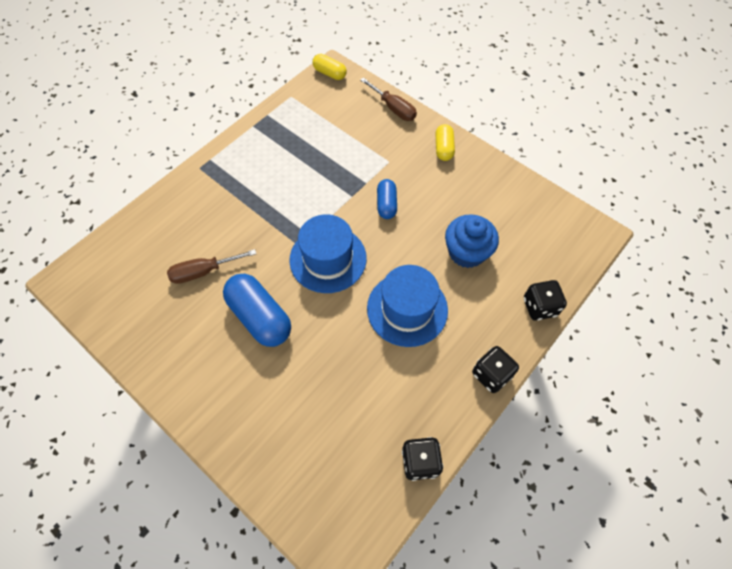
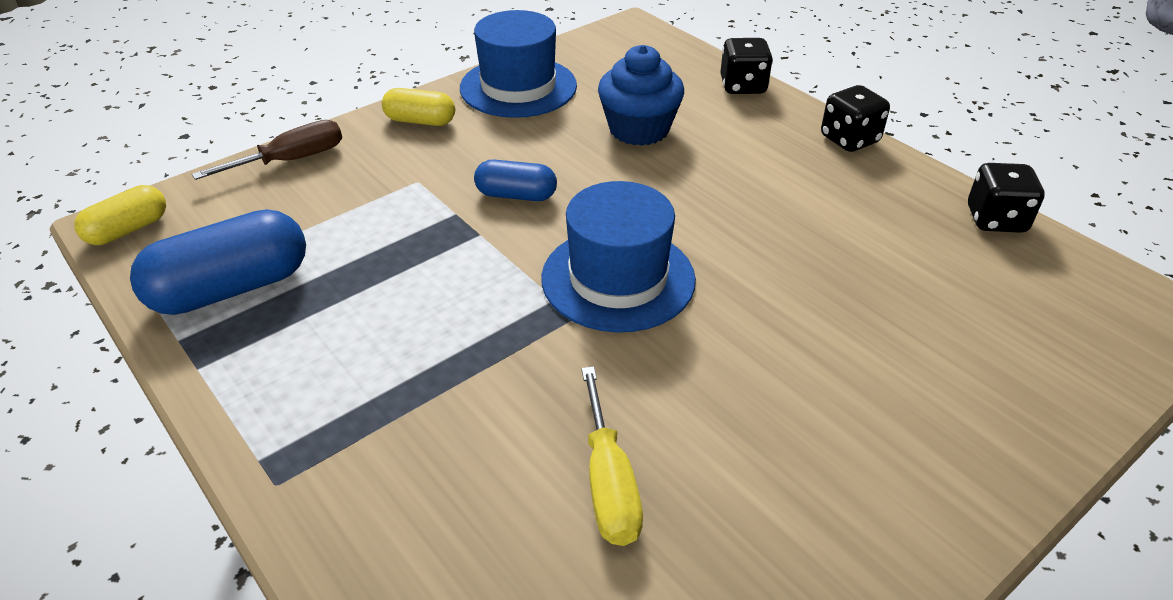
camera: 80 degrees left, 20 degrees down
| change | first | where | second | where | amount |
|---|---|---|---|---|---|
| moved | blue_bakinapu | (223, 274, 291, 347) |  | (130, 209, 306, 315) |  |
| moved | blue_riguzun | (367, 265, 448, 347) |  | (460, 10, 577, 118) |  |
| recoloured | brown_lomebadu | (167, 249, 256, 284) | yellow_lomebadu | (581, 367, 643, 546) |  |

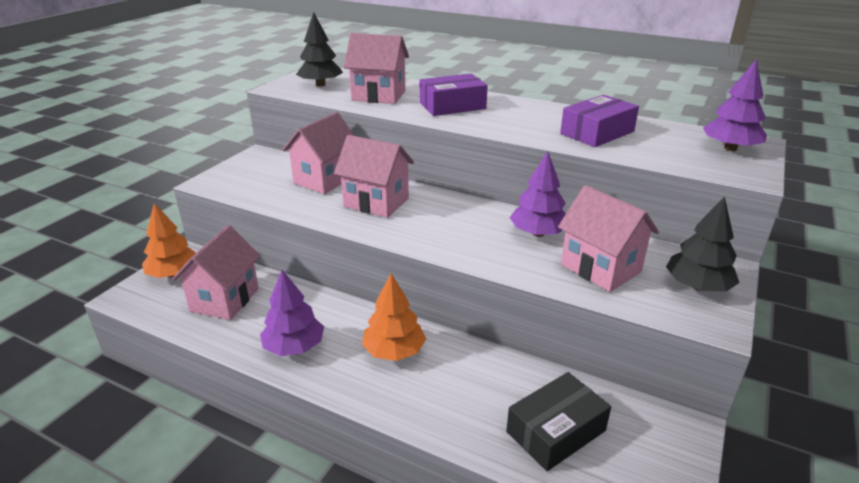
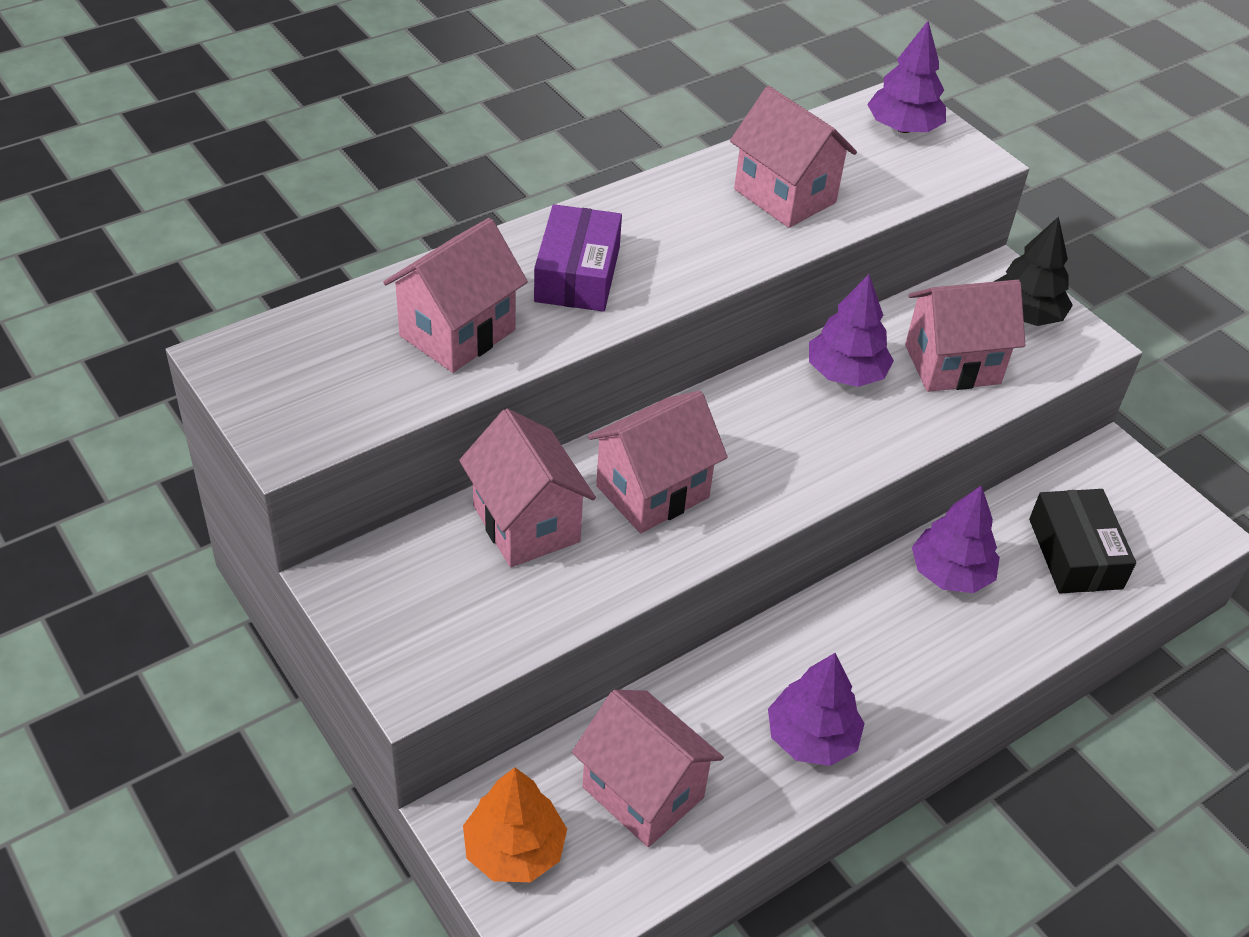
camera: 65 degrees left, 15 degrees up
| change | first | where | second | where | amount |
|---|---|---|---|---|---|
| replaced | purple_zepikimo | (560, 95, 639, 147) | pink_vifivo | (730, 86, 857, 228) |  |
| added |  |  | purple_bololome | (912, 485, 1000, 593) |  |
| removed | black_bololome | (296, 12, 343, 87) |  |  |  |
| removed | orange_bololome | (362, 274, 426, 361) |  |  |  |

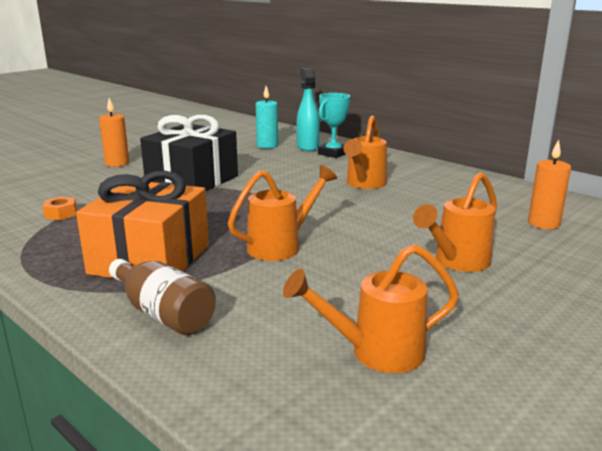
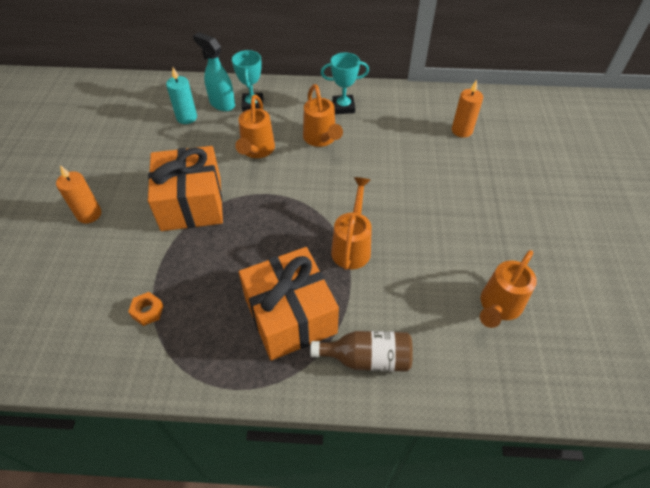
camera: 40 degrees left, 30 degrees up
| change | first | where | second | where | amount |
|---|---|---|---|---|---|
| recoloured | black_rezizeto | (140, 115, 238, 191) | orange_rezizeto | (148, 146, 223, 231) |  |
| moved | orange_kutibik | (413, 172, 497, 272) |  | (235, 95, 275, 158) |  |
| added |  |  | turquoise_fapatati | (321, 52, 369, 114) |  |

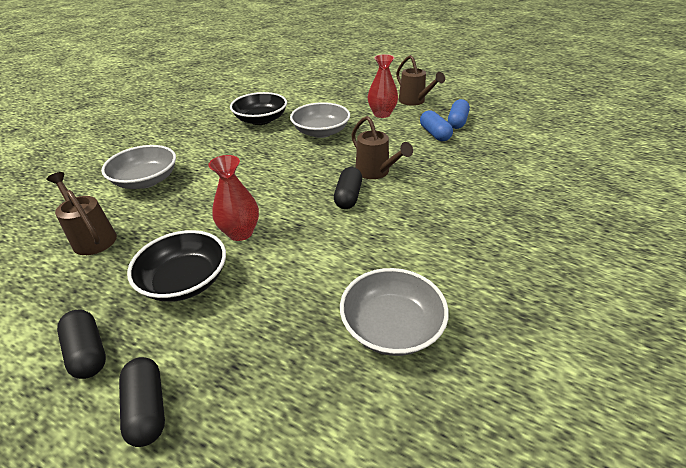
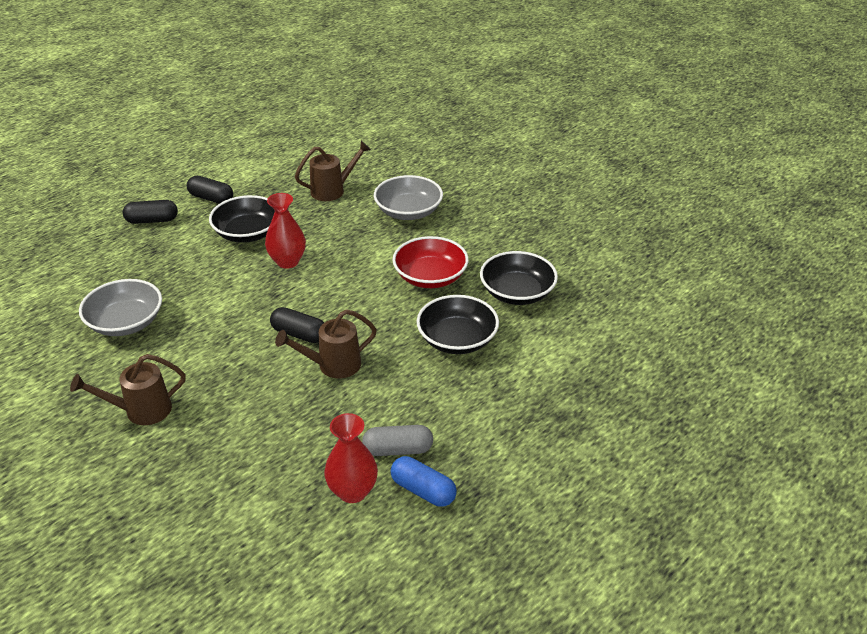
camera: 105 degrees right, 0 degrees up
| change | first | where | second | where | amount |
|---|---|---|---|---|---|
| moved | brown_kutibik | (396, 55, 445, 106) |  | (70, 354, 186, 425) |  |
| turned | black_bakinapu | (57, 310, 106, 379) |  | (187, 176, 233, 204) | 45 degrees clockwise |
| moved | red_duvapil | (368, 54, 398, 118) |  | (324, 413, 378, 503) |  |
| recoloured | blue_bakinapu | (420, 110, 453, 141) | grey_bakinapu | (362, 425, 433, 456) |  |
| added |  |  | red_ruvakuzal | (392, 236, 469, 288) |  |
| recoloured | grey_ruvakuzal | (290, 102, 350, 138) | black_ruvakuzal | (417, 295, 499, 354) |  |

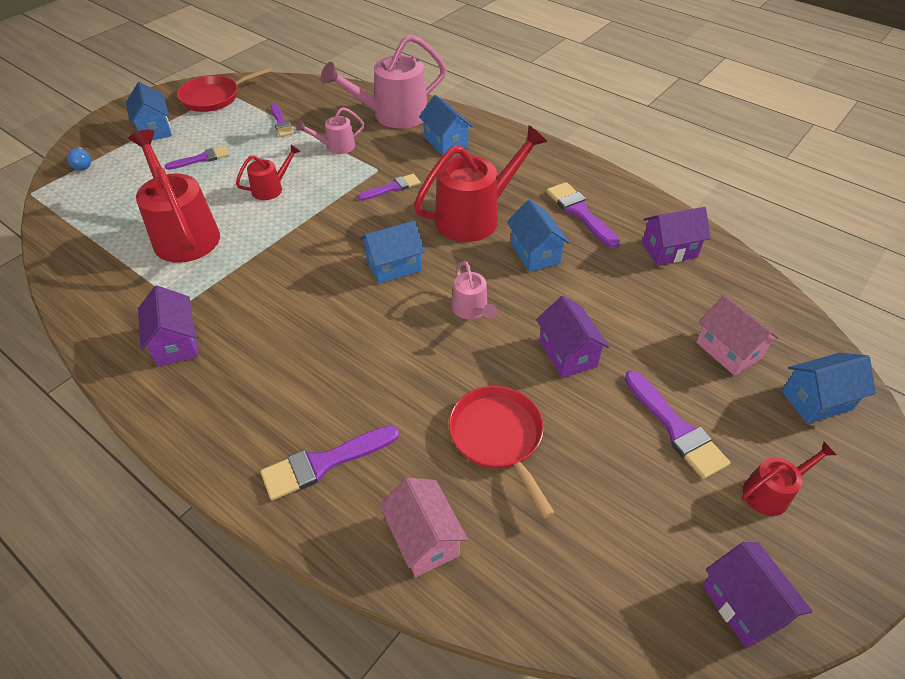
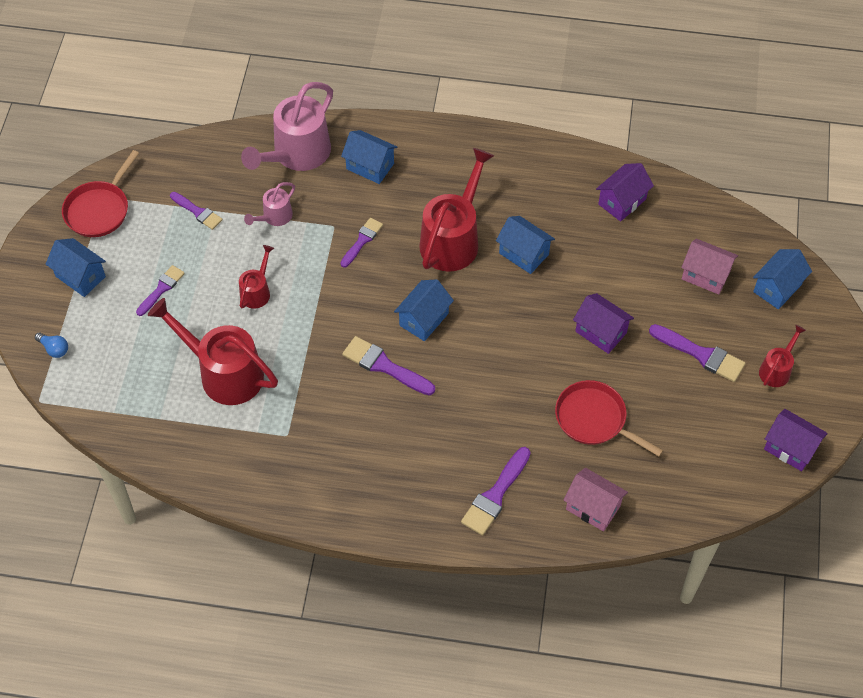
camera: 30 degrees left, 10 degrees up
| change | first | where | second | where | amount |
|---|---|---|---|---|---|
| moved | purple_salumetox | (546, 182, 620, 248) |  | (342, 336, 435, 395) |  |
| removed | purple_vifivo | (138, 285, 198, 367) |  |  |  |
| removed | pink_kutibik | (452, 261, 497, 320) |  |  |  |

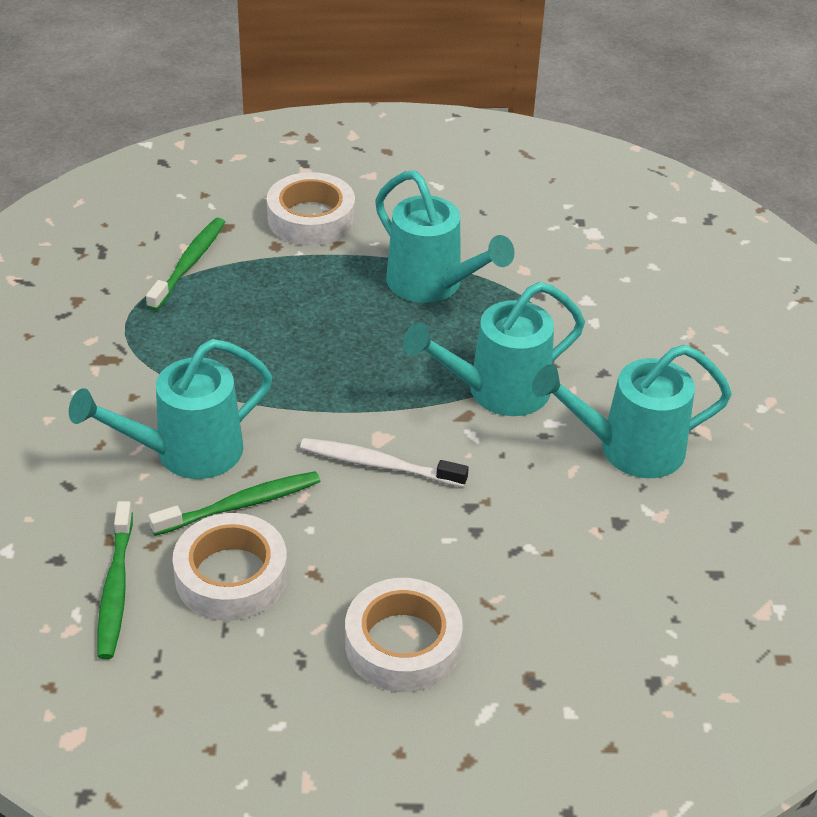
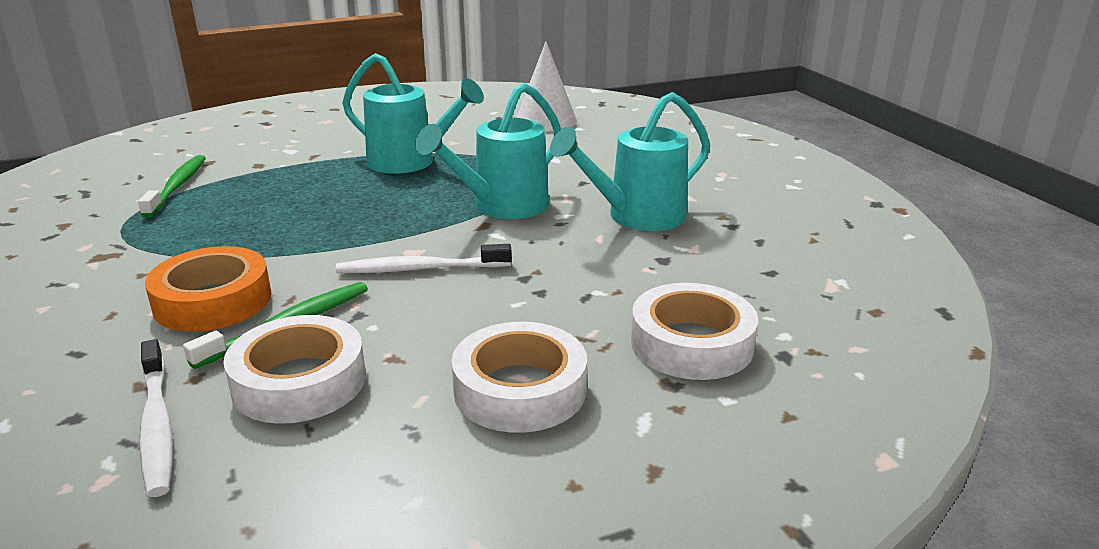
camera: 20 degrees left, 15 degrees down
| change | first | where | second | where | amount |
|---|---|---|---|---|---|
| recoloured | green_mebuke | (97, 501, 133, 659) | white_mebuke | (139, 339, 173, 497) |  |
| replaced | turquoise_kutibik | (69, 339, 272, 479) | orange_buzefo | (145, 246, 272, 331) |  |
| added |  |  | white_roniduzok | (517, 41, 577, 132) |  |
| moved | white_buzefo | (267, 172, 355, 246) |  | (631, 283, 758, 380) |  |

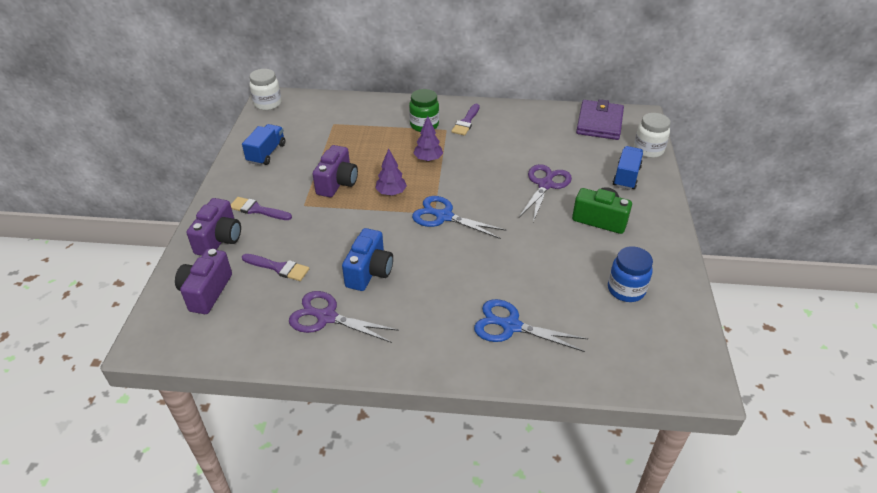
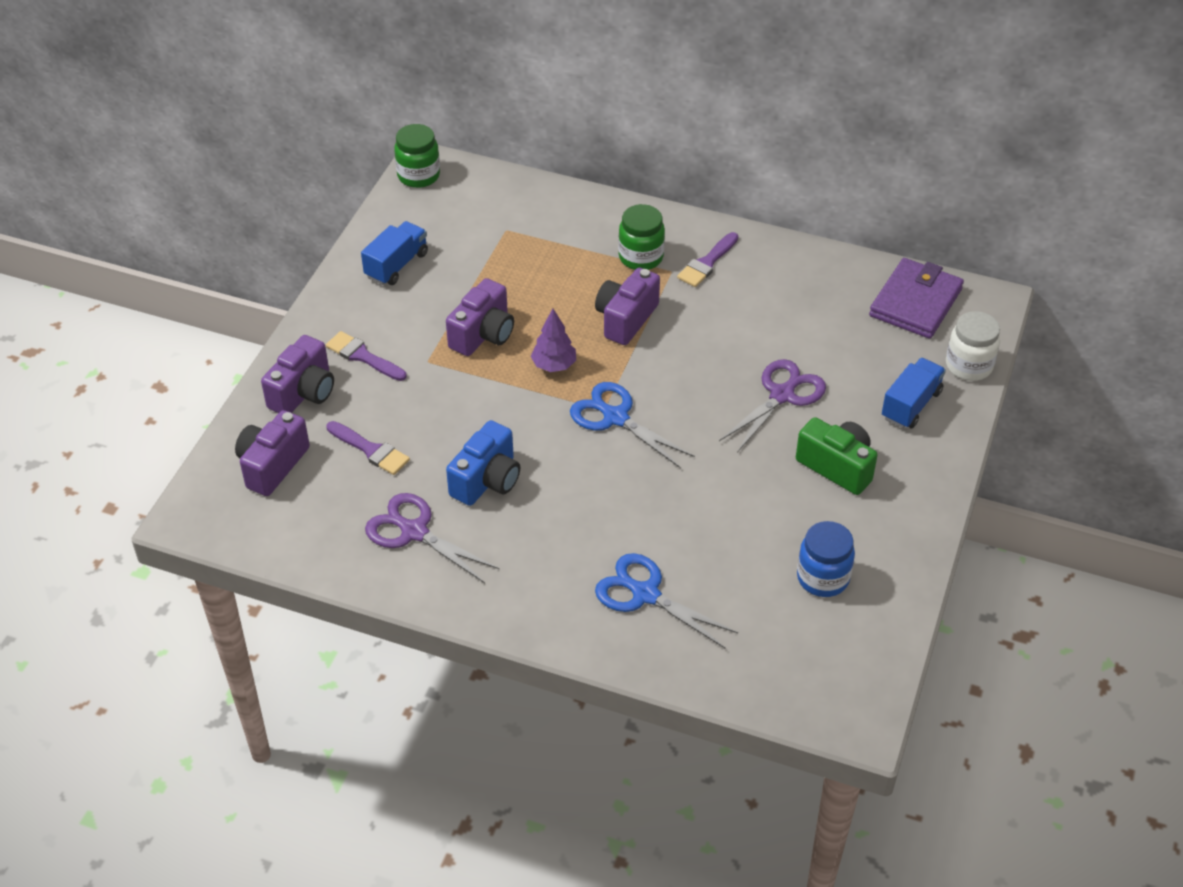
camera: 15 degrees right, 5 degrees up
| change | first | where | second | where | amount |
|---|---|---|---|---|---|
| recoloured | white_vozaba | (249, 69, 282, 110) | green_vozaba | (394, 124, 440, 188) |  |
| replaced | purple_bololome | (413, 116, 443, 162) | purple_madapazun | (595, 268, 660, 345) |  |

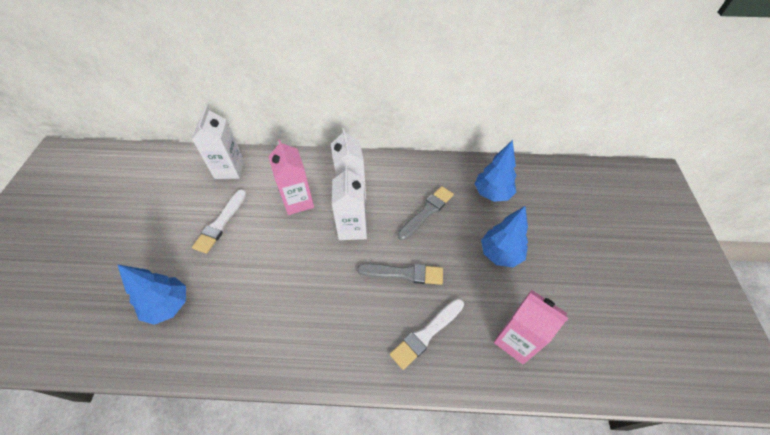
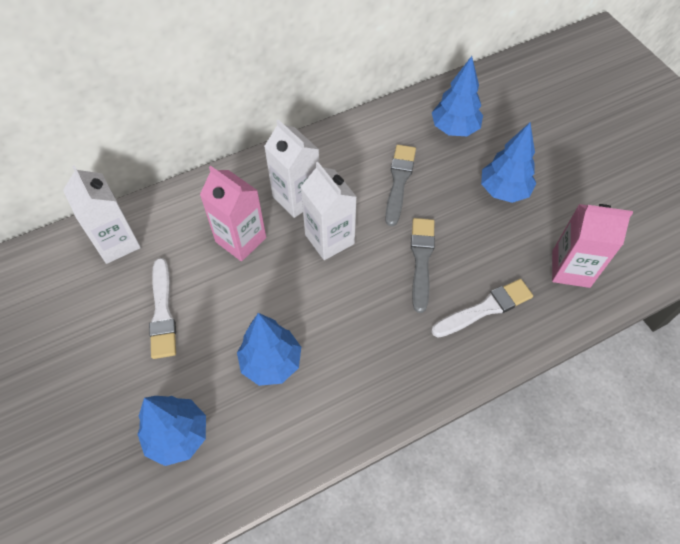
camera: 30 degrees left, 5 degrees up
| change | first | where | second | where | amount |
|---|---|---|---|---|---|
| added |  |  | blue_bololome | (237, 313, 301, 386) |  |
| turned | grey_salumetox | (357, 264, 443, 285) |  | (411, 218, 435, 313) | 60 degrees counterclockwise |
| turned | white_salumetox | (390, 299, 464, 370) |  | (431, 279, 533, 338) | 135 degrees counterclockwise |

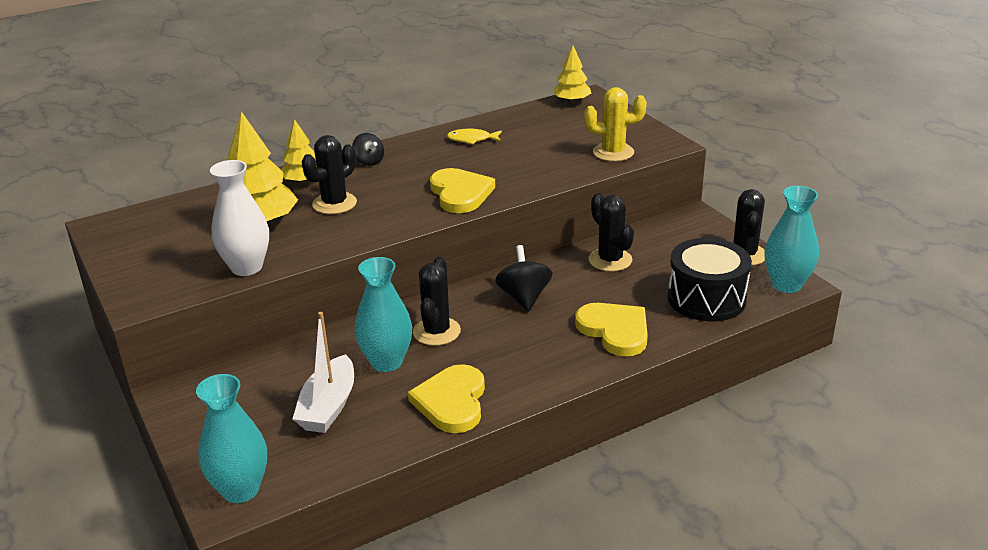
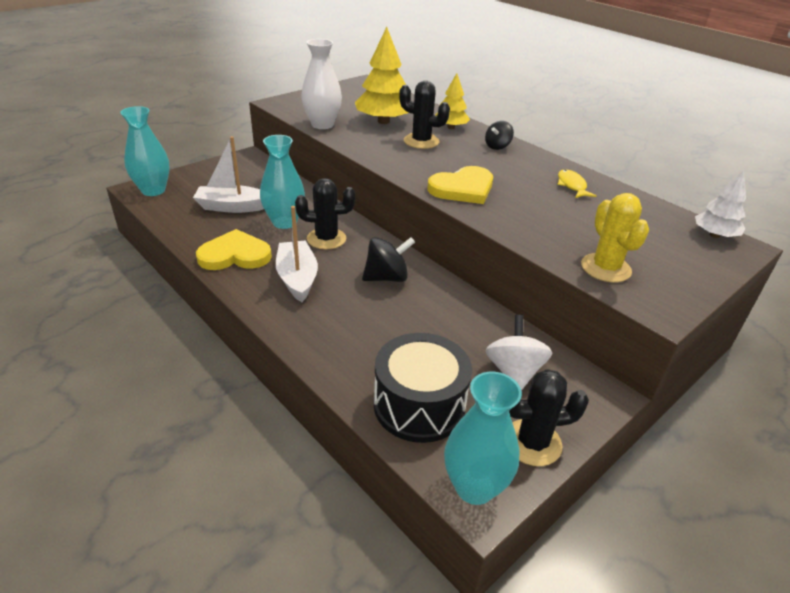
camera: 75 degrees right, 5 degrees up
| change | first | where | second | where | amount |
|---|---|---|---|---|---|
| added |  |  | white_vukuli | (276, 206, 318, 302) |  |
| added |  |  | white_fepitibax | (486, 315, 552, 391) |  |
| recoloured | yellow_bololome | (553, 45, 591, 103) | white_bololome | (695, 170, 746, 238) |  |
| removed | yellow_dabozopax | (575, 303, 648, 356) |  |  |  |
| removed | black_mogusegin | (589, 193, 634, 272) |  |  |  |

